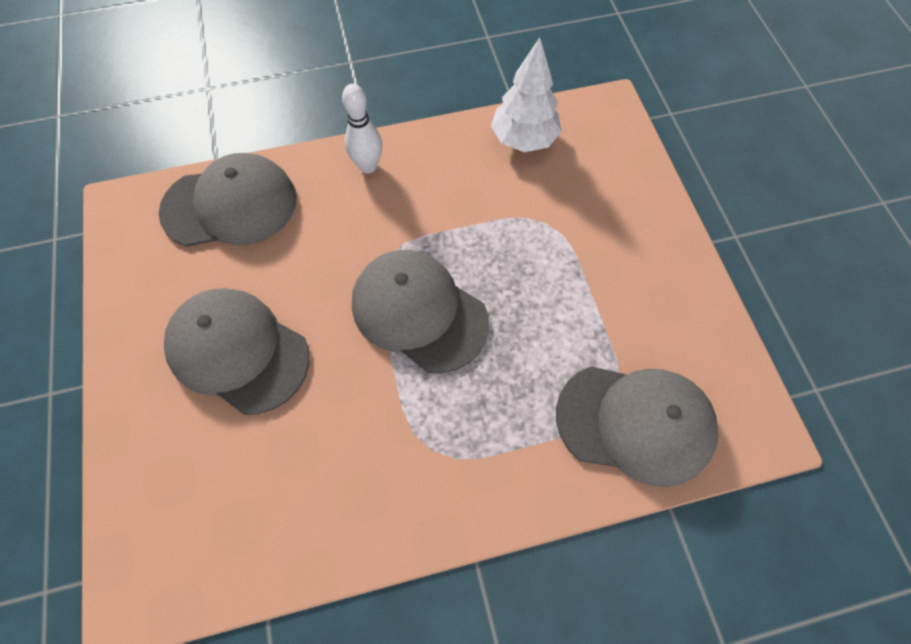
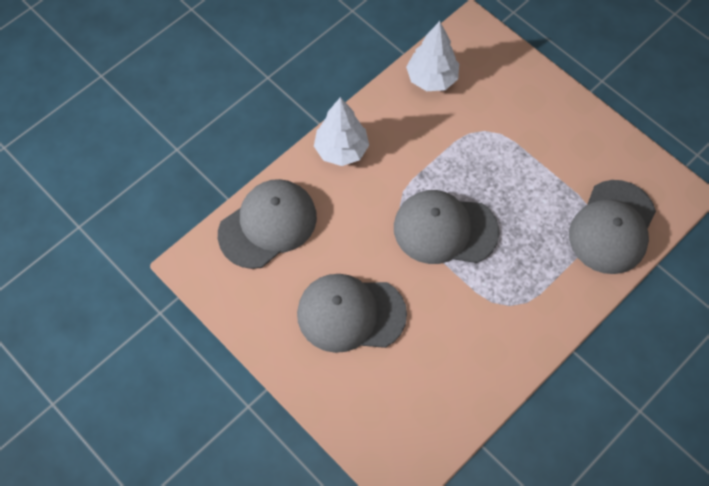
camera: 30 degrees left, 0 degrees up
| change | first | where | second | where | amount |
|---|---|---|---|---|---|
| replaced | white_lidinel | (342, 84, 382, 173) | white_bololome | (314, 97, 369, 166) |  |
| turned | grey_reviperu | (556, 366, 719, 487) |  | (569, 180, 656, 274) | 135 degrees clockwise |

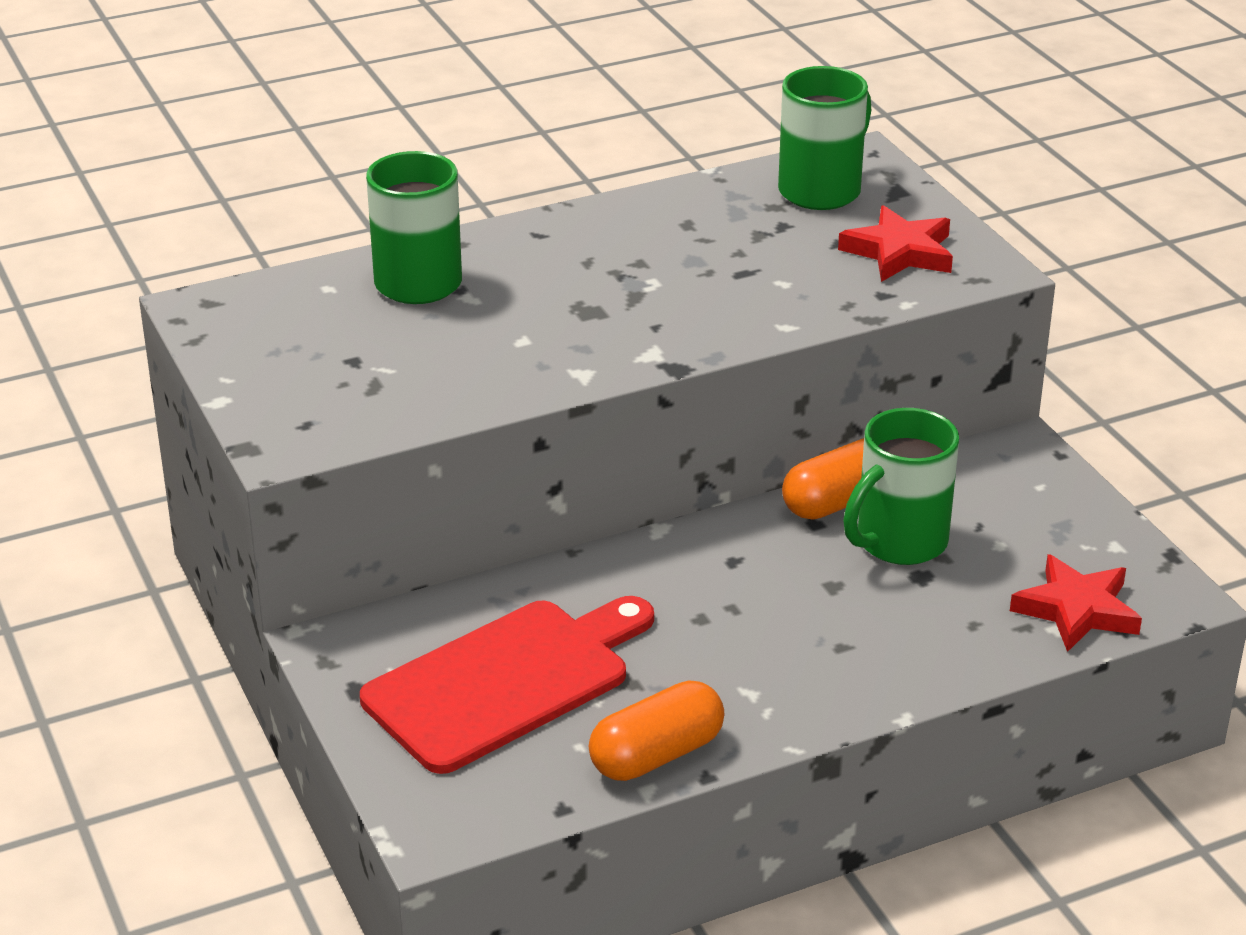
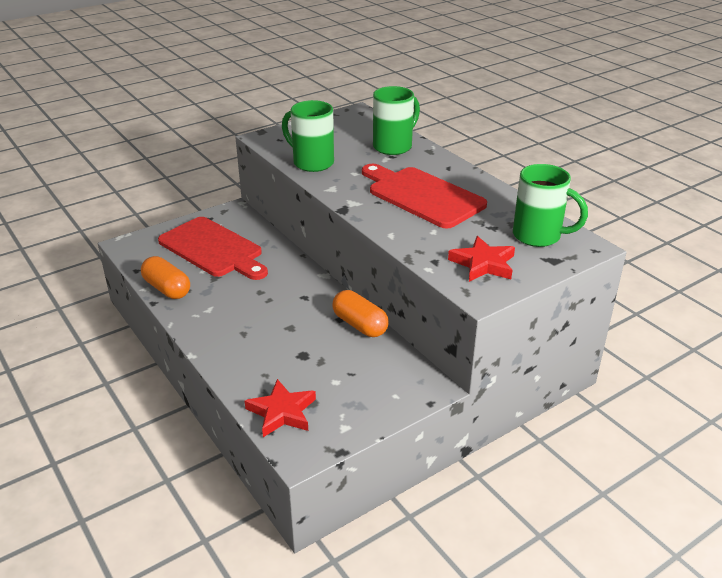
camera: 80 degrees right, 0 degrees up
| change | first | where | second | where | amount |
|---|---|---|---|---|---|
| moved | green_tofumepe | (843, 408, 959, 565) |  | (282, 100, 334, 172) |  |
| added |  |  | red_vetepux | (362, 164, 487, 228) |  |

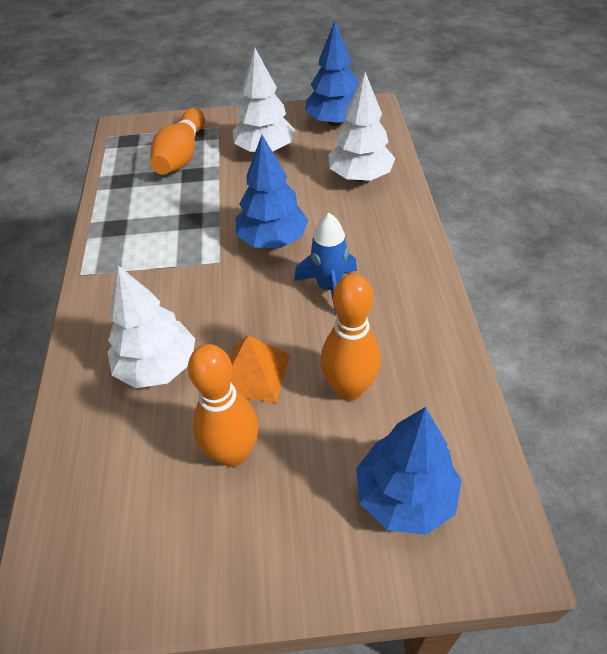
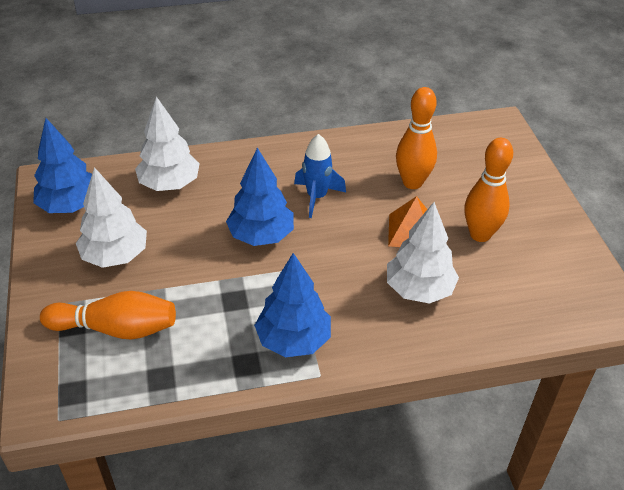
camera: 100 degrees left, 5 degrees down
| change | first | where | second | where | amount |
|---|---|---|---|---|---|
| moved | blue_bololome | (356, 407, 461, 535) |  | (254, 253, 331, 357) |  |

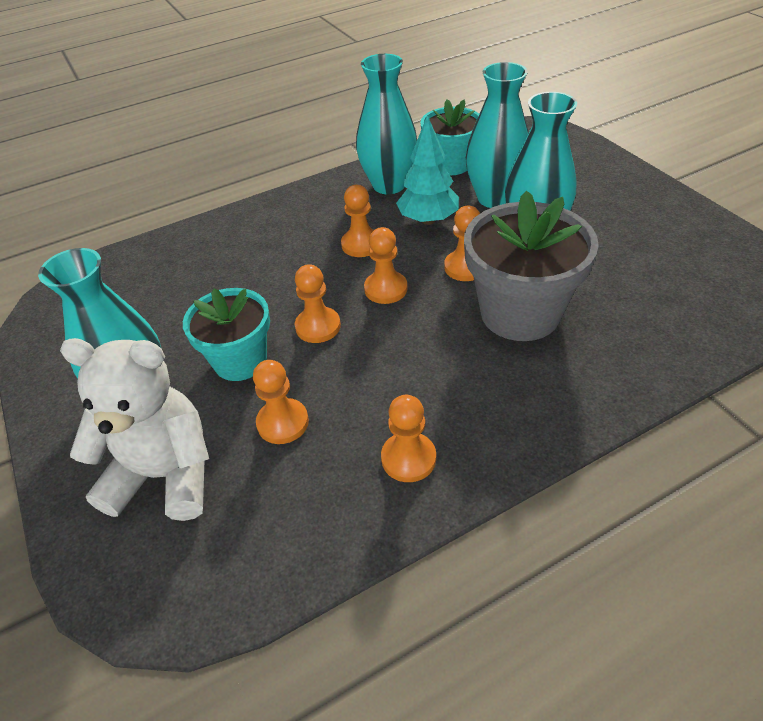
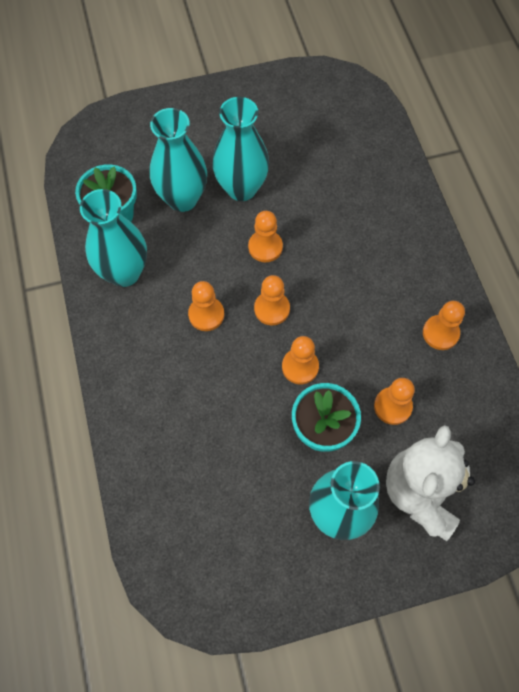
camera: 80 degrees left, 20 degrees up
| change | first | where | second | where | amount |
|---|---|---|---|---|---|
| removed | turquoise_bololome | (396, 115, 459, 225) |  |  |  |
| removed | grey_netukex | (464, 190, 599, 341) |  |  |  |

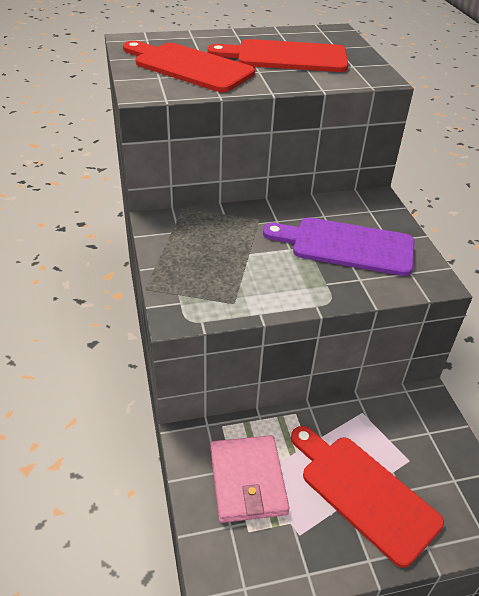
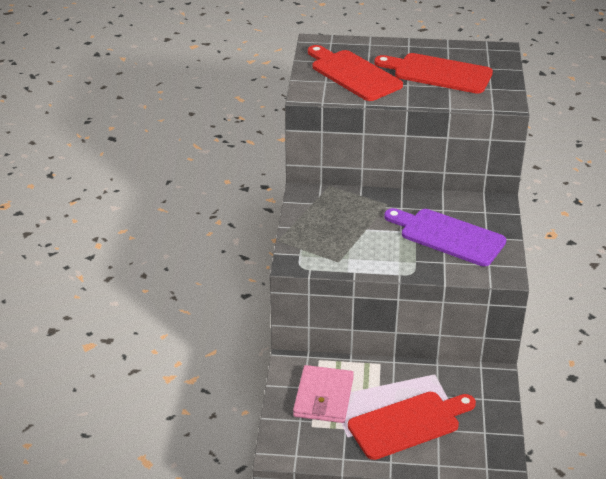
camera: 20 degrees right, 5 degrees down
| change | first | where | second | where | amount |
|---|---|---|---|---|---|
| turned | red_vetepux | (291, 426, 444, 568) |  | (348, 392, 476, 460) | 90 degrees clockwise |

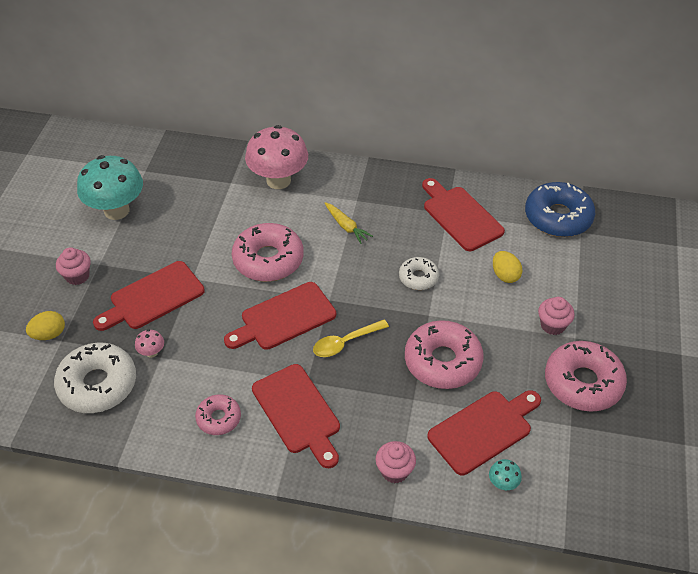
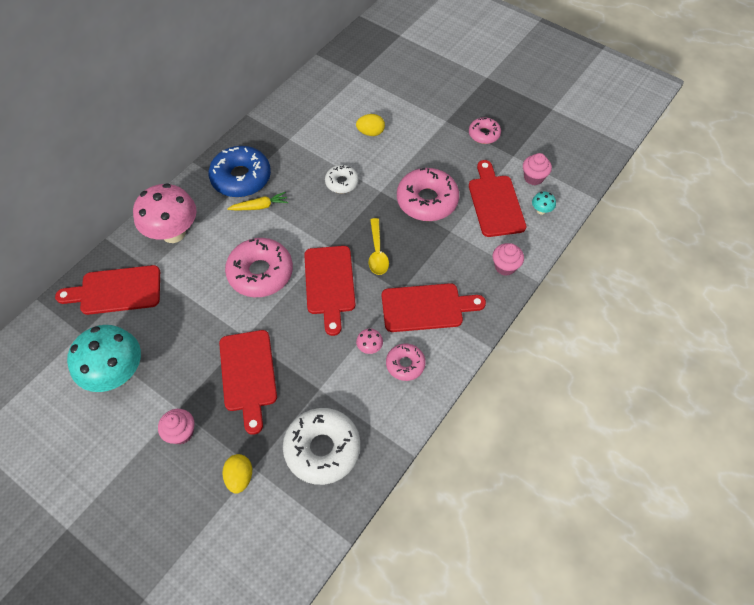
camera: 65 degrees left, 10 degrees up
| change | first | where | second | where | amount |
|---|---|---|---|---|---|
| moved | red_vetepux | (422, 178, 505, 251) |  | (55, 265, 160, 315) |  |
| moved | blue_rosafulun | (525, 182, 595, 237) |  | (209, 146, 271, 197) |  |
| moved | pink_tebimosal | (135, 329, 164, 358) |  | (356, 329, 383, 354) |  |
| resized | pink_rosafulun | (545, 341, 627, 412) |  | (469, 117, 501, 144) | x0.55 |
| moved | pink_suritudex | (538, 297, 575, 335) |  | (523, 153, 552, 185) |  |

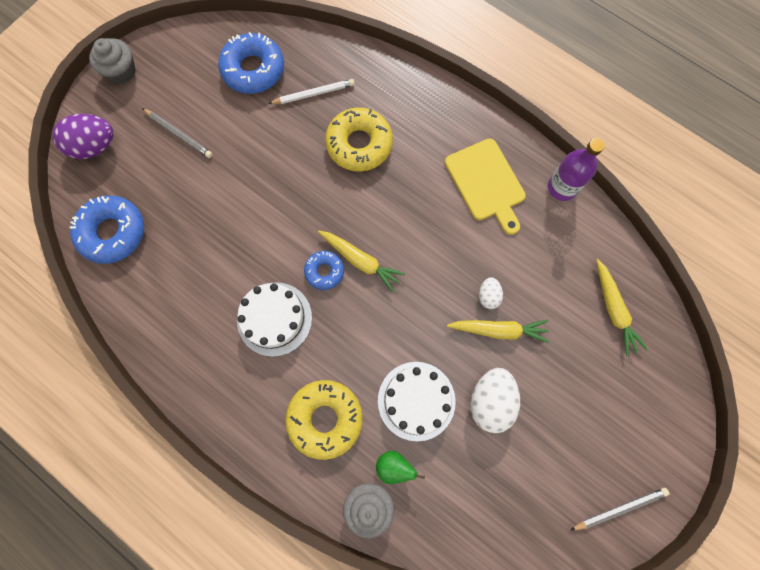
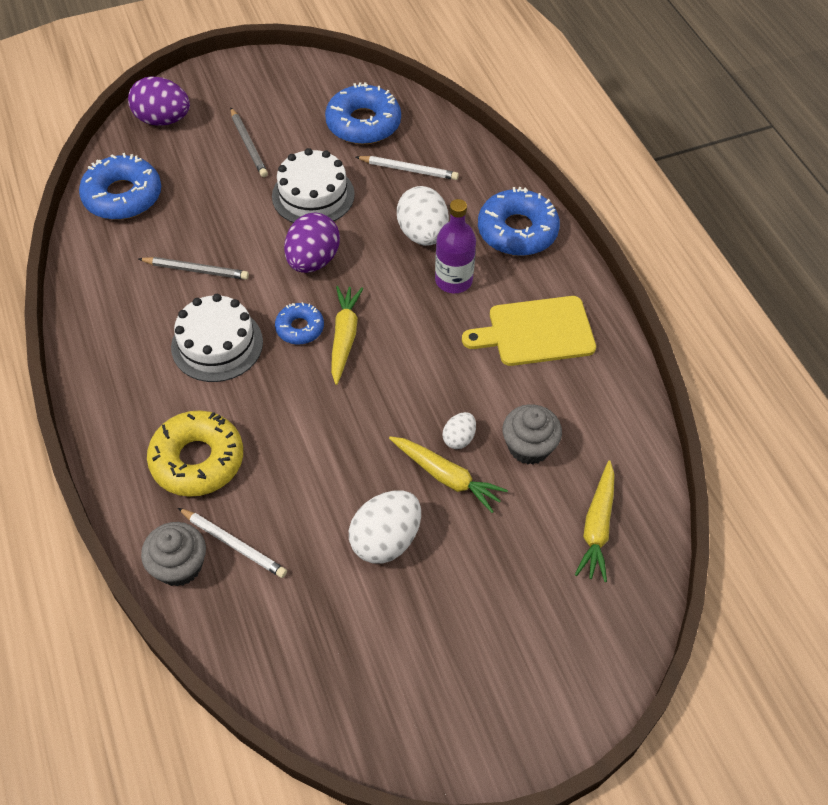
camera: 30 degrees right, 20 degrees down
| change | first | where | second | where | amount |
|---|---|---|---|---|---|
| moved | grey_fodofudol | (570, 488, 670, 531) |  | (139, 257, 249, 280) |  |
| replaced | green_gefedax | (376, 451, 425, 484) | white_fodofudol | (178, 508, 287, 578) |  |
| moved | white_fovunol | (378, 362, 456, 441) |  | (272, 148, 355, 223) |  |
| added |  |  | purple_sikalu | (284, 212, 340, 273) |  |
| turned | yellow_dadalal | (318, 230, 405, 292) |  | (331, 286, 363, 385) | 150 degrees counterclockwise |
| replaced | yellow_rosafulun | (325, 107, 393, 172) | white_sikalu | (397, 186, 449, 246) |  |
| moved | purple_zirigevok | (548, 138, 605, 201) |  | (435, 199, 476, 293) |  |
| turned | yellow_vetepux | (445, 138, 526, 235) |  | (462, 296, 596, 366) | 75 degrees clockwise |
| added |  |  | blue_rosafulun | (478, 187, 560, 256) |  |
| moved | grey_suritudex | (89, 38, 136, 84) |  | (502, 404, 562, 464) |  |

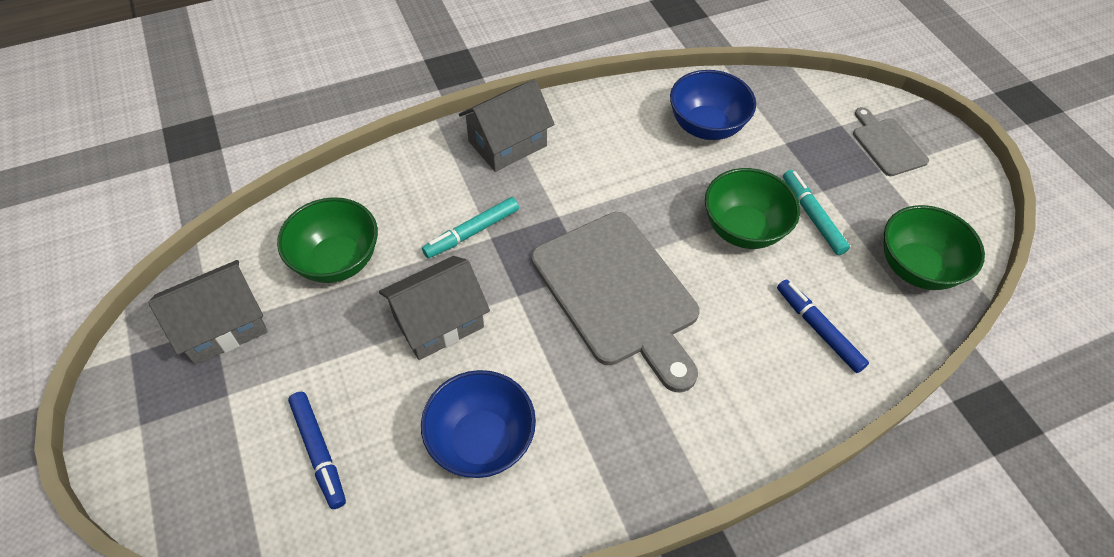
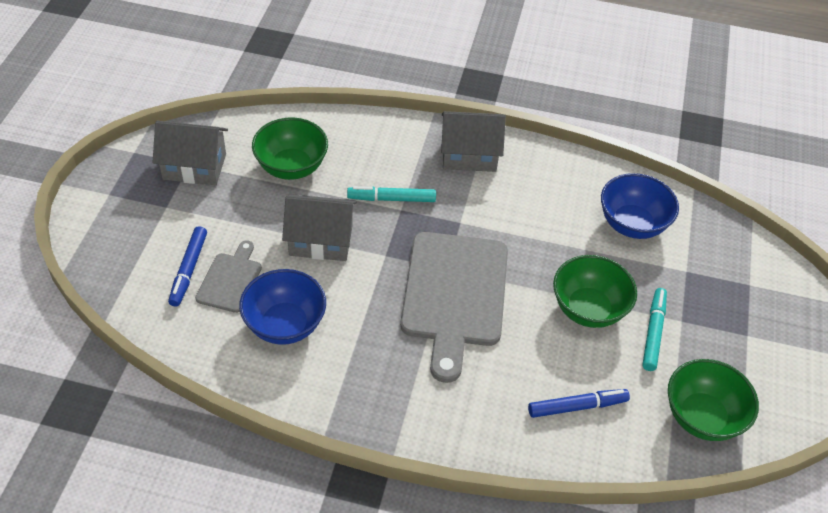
camera: 35 degrees right, 5 degrees down
| change | first | where | second | where | amount |
|---|---|---|---|---|---|
| moved | grey_vetepux | (853, 107, 929, 176) |  | (195, 240, 262, 313) |  |
| turned | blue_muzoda | (777, 279, 869, 373) |  | (528, 389, 630, 418) | 75 degrees clockwise |

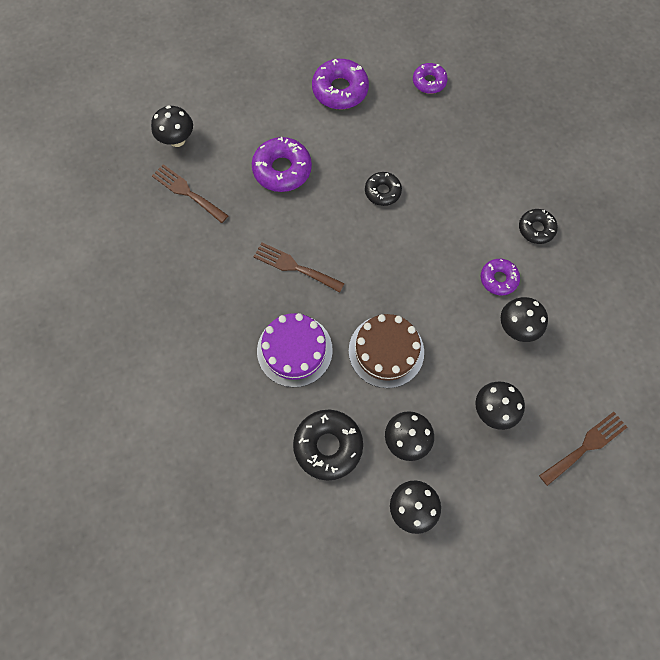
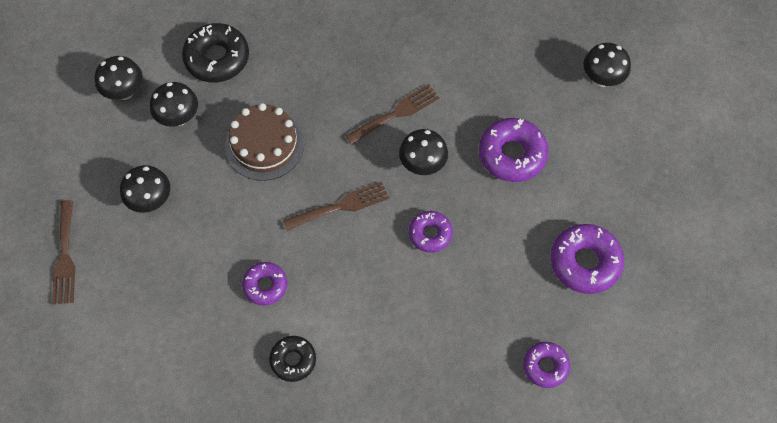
camera: 120 degrees right, 5 degrees down
| change | first | where | second | where | amount |
|---|---|---|---|---|---|
| moved | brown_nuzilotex | (152, 164, 228, 223) |  | (283, 181, 389, 231) |  |
| moved | black_tebimosal | (501, 297, 548, 342) |  | (399, 129, 448, 175) |  |
| recoloured | black_rosafulun | (365, 172, 402, 206) | purple_rosafulun | (409, 211, 453, 253) |  |
| removed | purple_fovunol | (257, 313, 333, 387) |  |  |  |

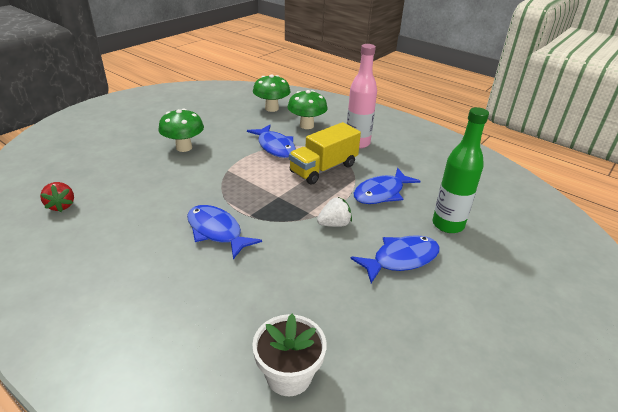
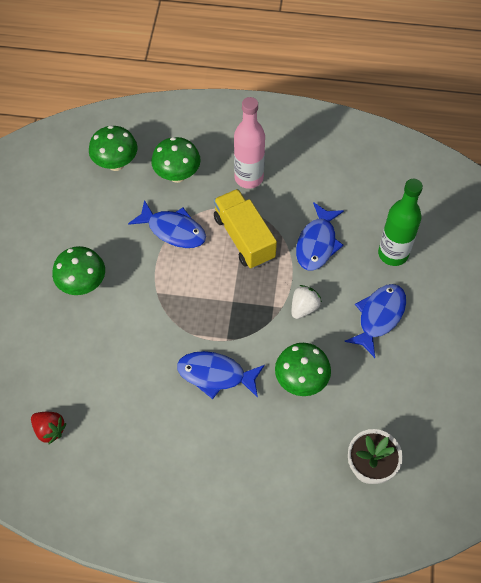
camera: 30 degrees left, 25 degrees up
| change | first | where | second | where | amount |
|---|---|---|---|---|---|
| turned | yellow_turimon | (289, 122, 361, 185) |  | (214, 189, 277, 269) | 135 degrees clockwise |
| added |  |  | green_tebimosal | (275, 343, 331, 396) |  |

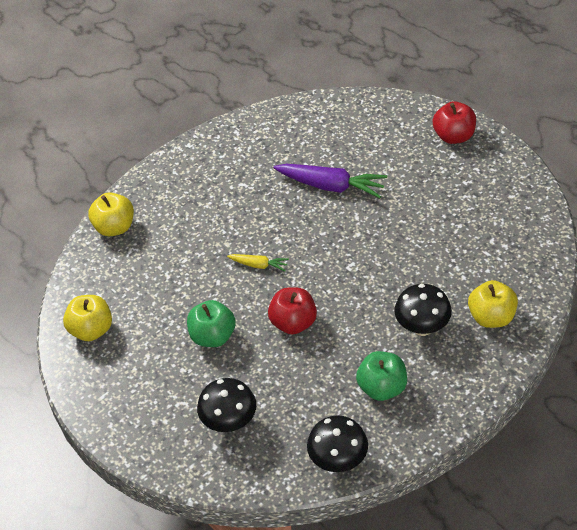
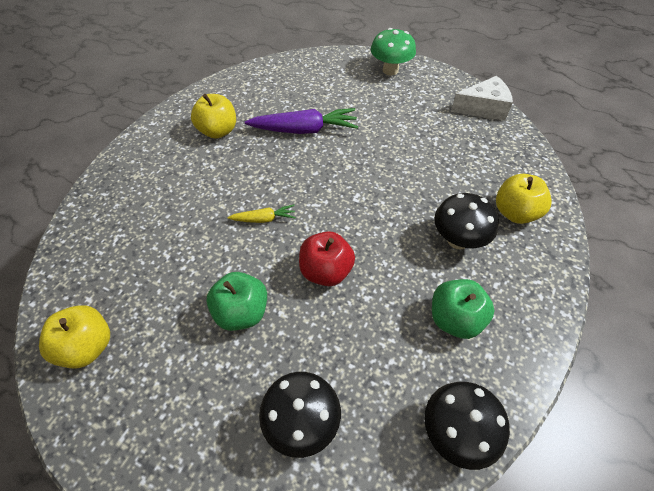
camera: 25 degrees left, 5 degrees up
| change | first | where | second | where | amount |
|---|---|---|---|---|---|
| moved | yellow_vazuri | (88, 192, 134, 236) |  | (191, 94, 236, 138) |  |
| replaced | red_vazuri | (433, 101, 476, 144) | green_tebimosal | (371, 28, 416, 76) |  |
| added |  |  | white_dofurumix | (451, 76, 513, 121) |  |

